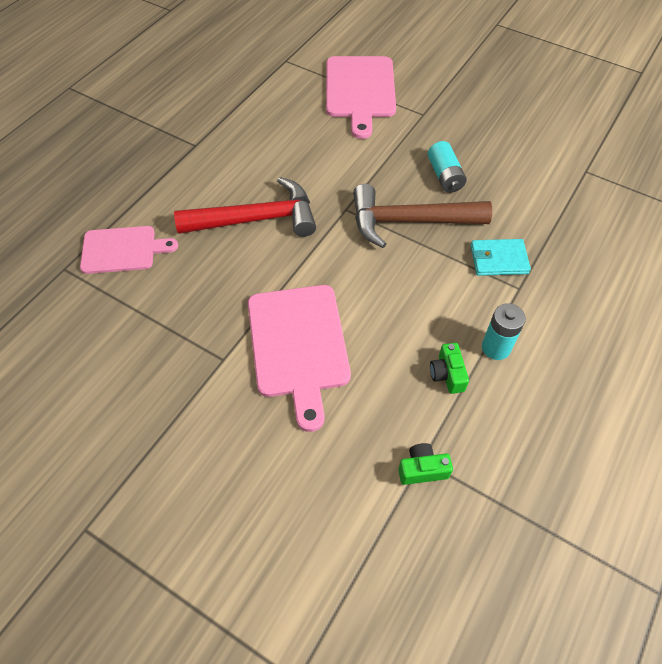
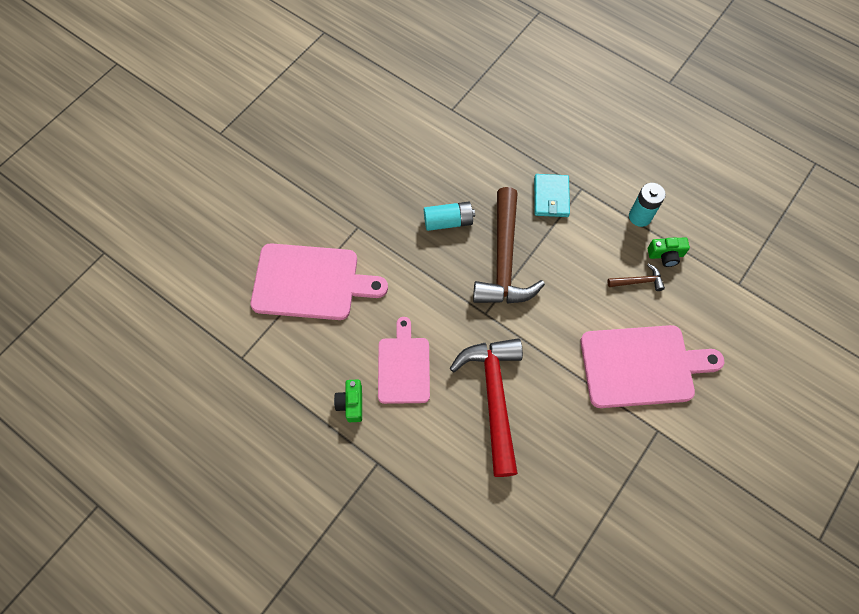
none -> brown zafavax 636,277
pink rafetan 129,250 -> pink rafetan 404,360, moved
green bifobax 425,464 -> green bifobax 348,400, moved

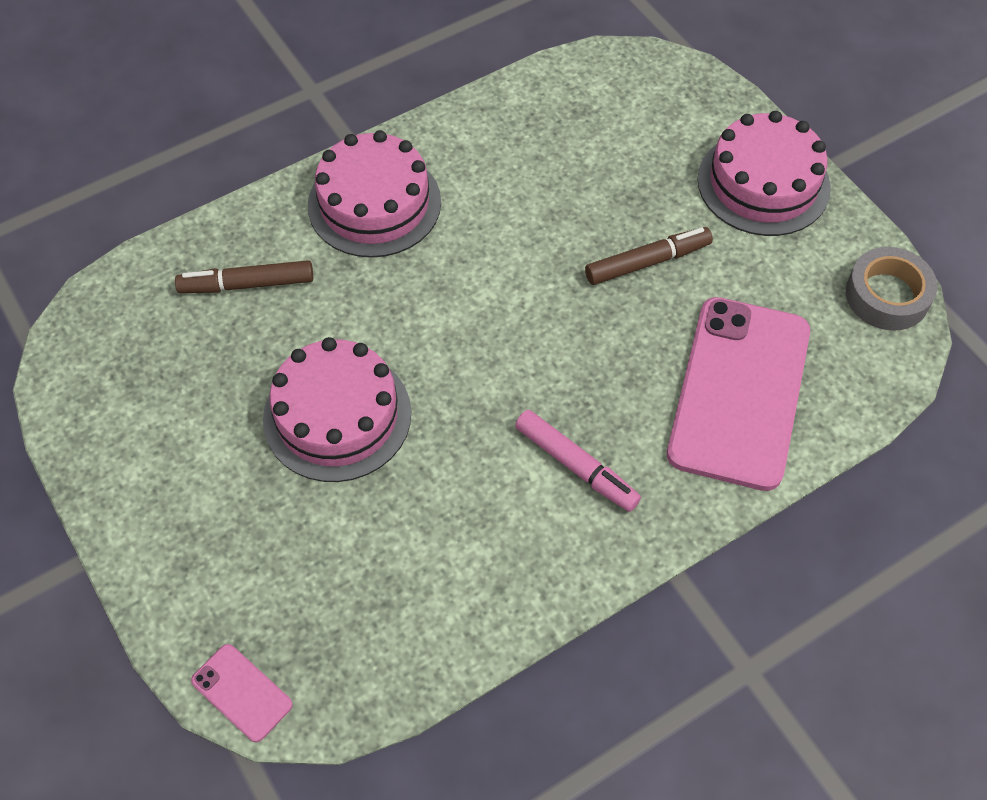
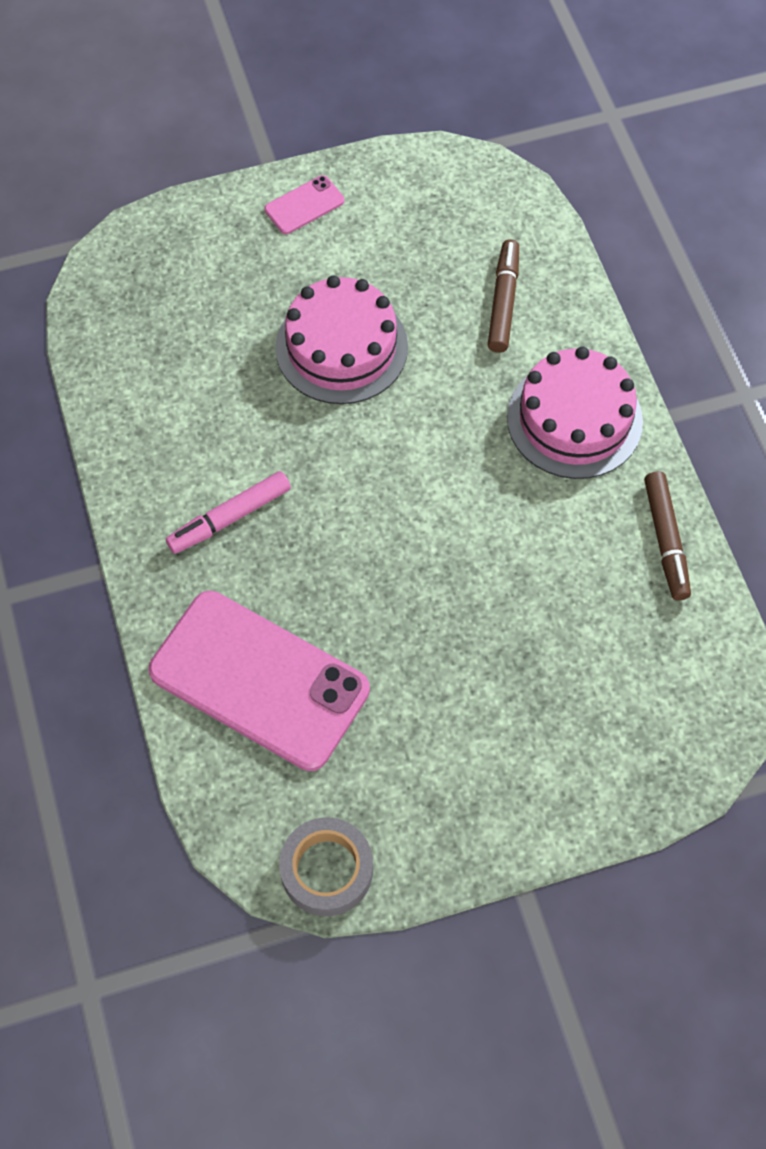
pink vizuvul 764,173 -> none
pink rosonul 242,693 -> pink rosonul 304,204, moved
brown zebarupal 649,256 -> brown zebarupal 667,535, moved

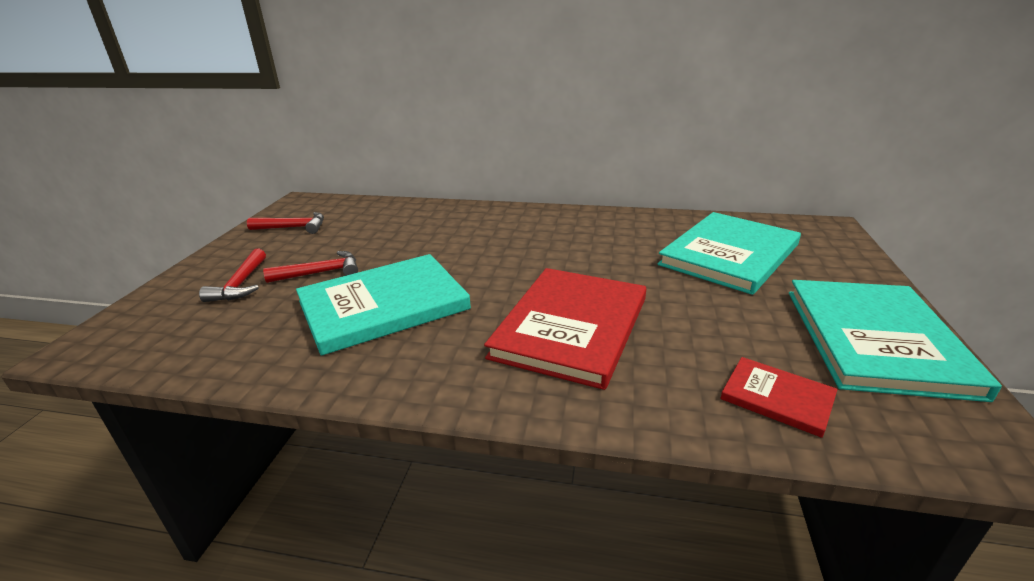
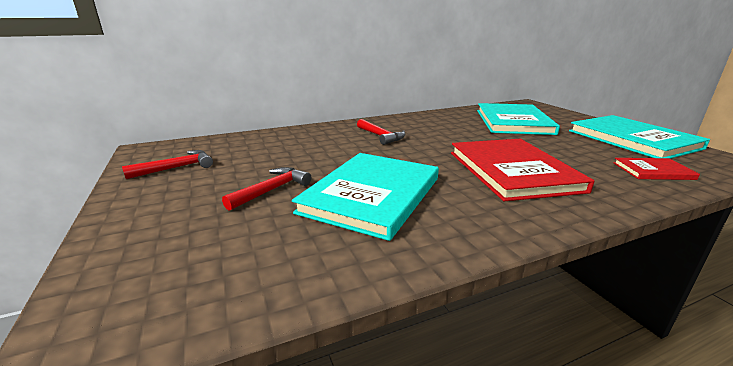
red zafavax 232,275 -> red zafavax 381,132, moved

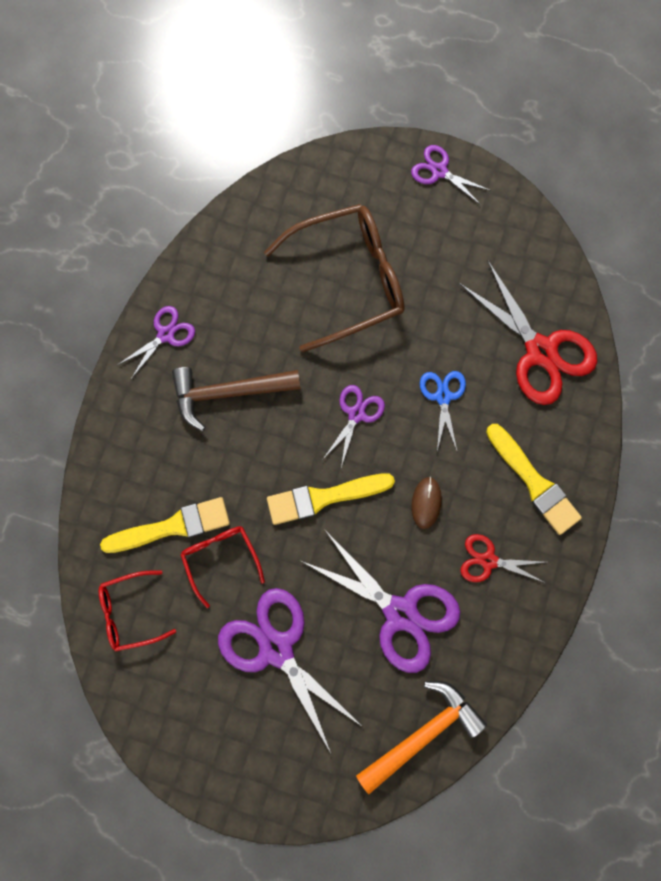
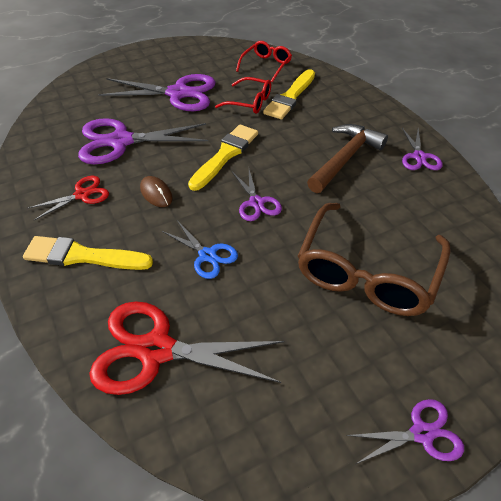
orange zafavax 421,737 -> none

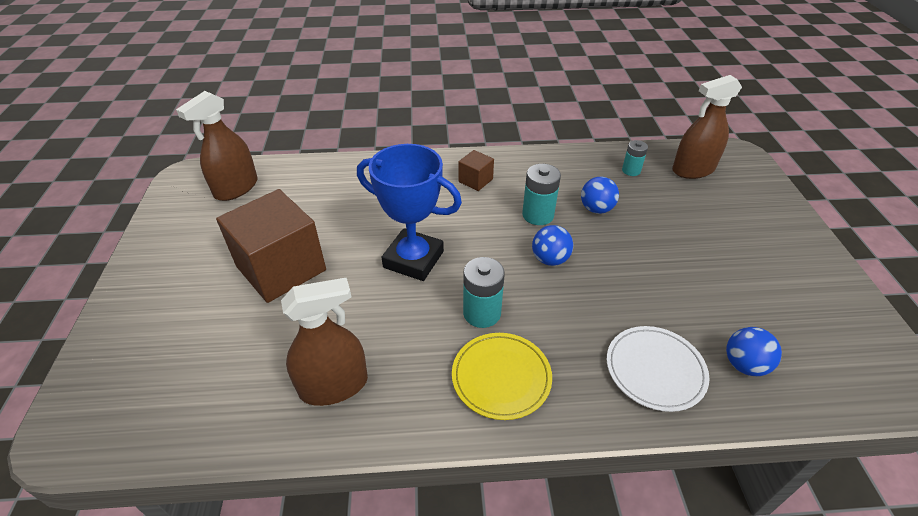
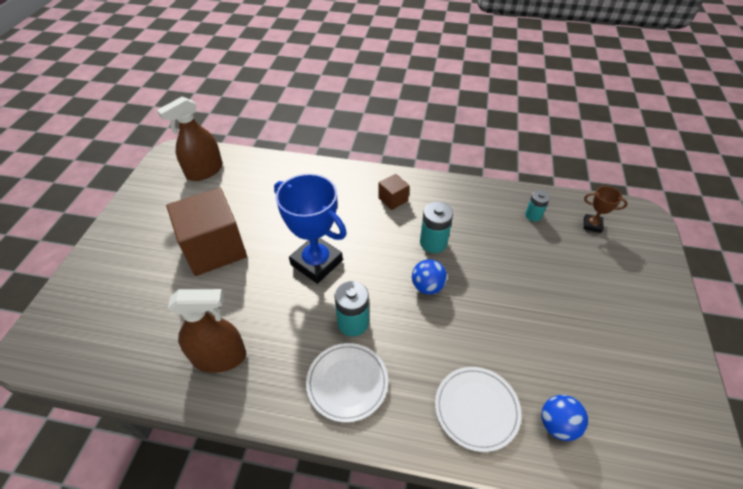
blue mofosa 600,195 -> none
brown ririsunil 707,127 -> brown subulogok 606,209
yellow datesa 502,376 -> white datesa 347,382

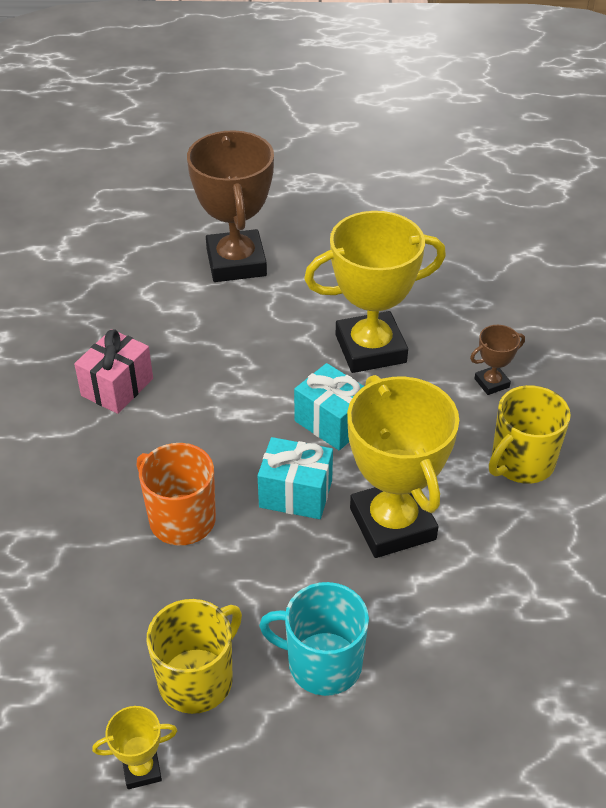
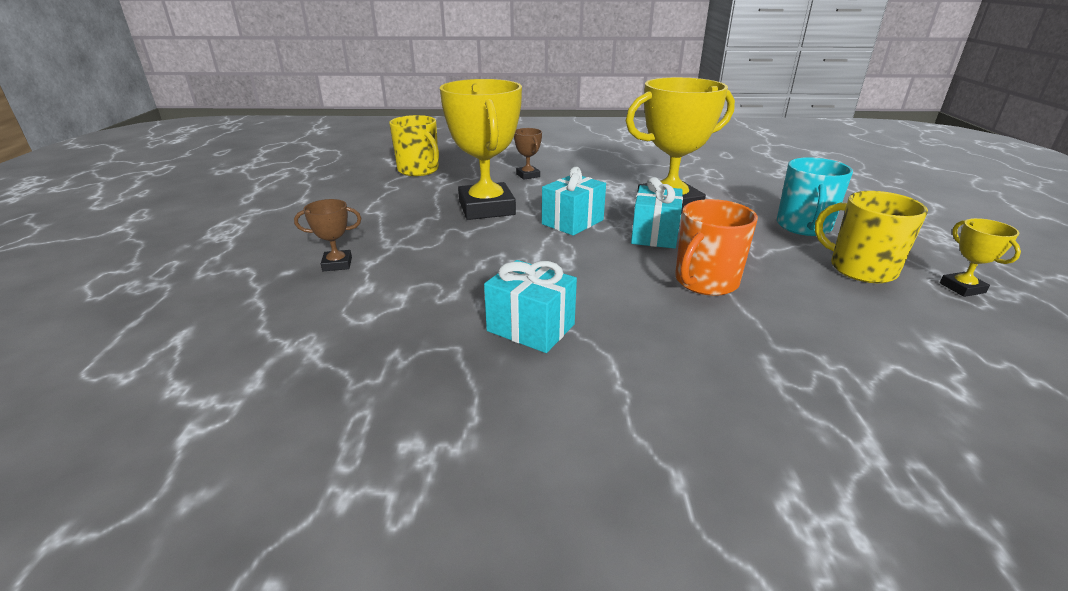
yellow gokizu 530,434 -> yellow gokizu 414,145, moved
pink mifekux 113,371 -> turquoise mifekux 530,306
brown subulogok 230,206 -> brown subulogok 327,235, x0.43

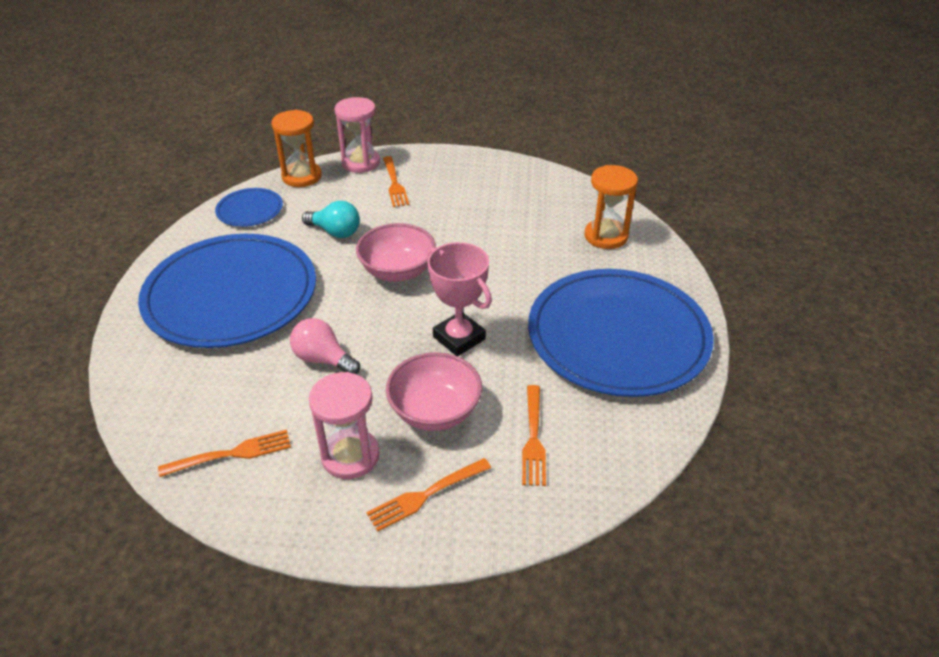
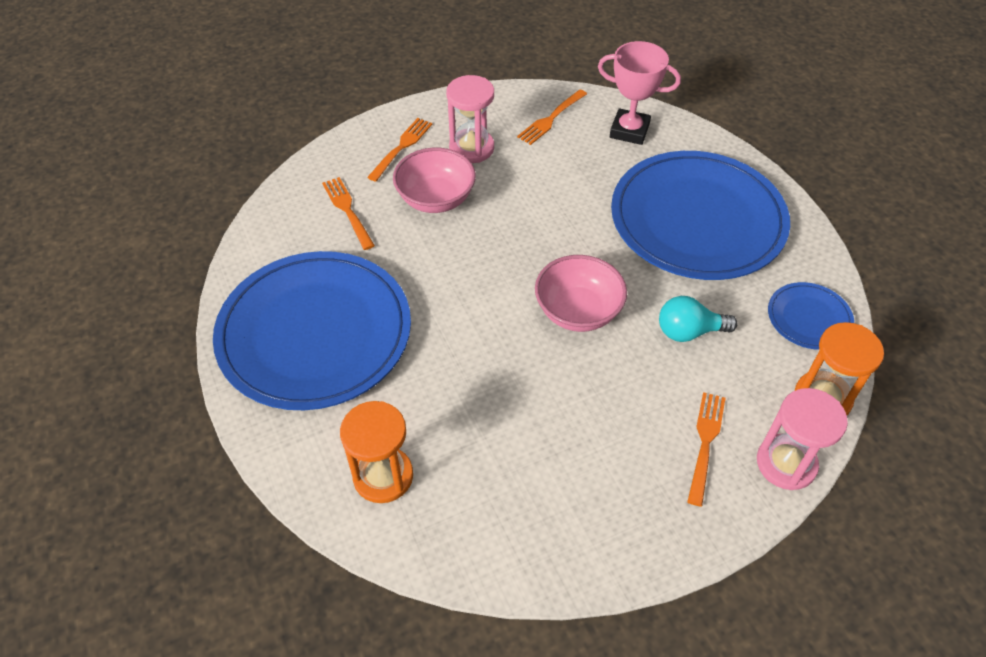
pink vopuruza 325,346 -> none
pink subulogok 459,299 -> pink subulogok 639,93, moved
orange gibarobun 396,181 -> orange gibarobun 706,449, 60 degrees clockwise

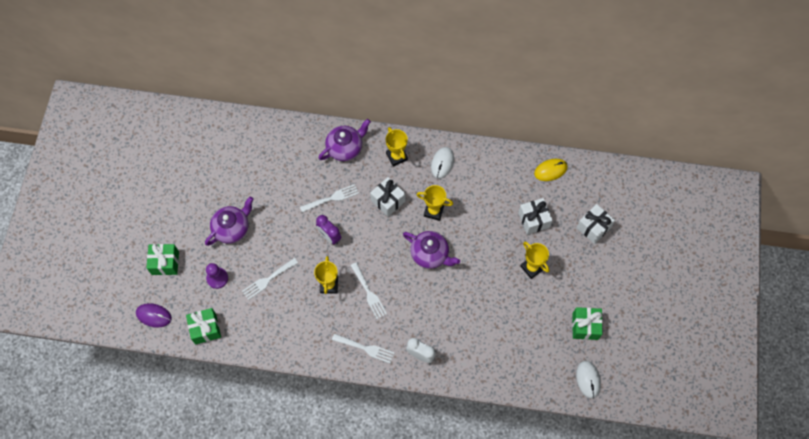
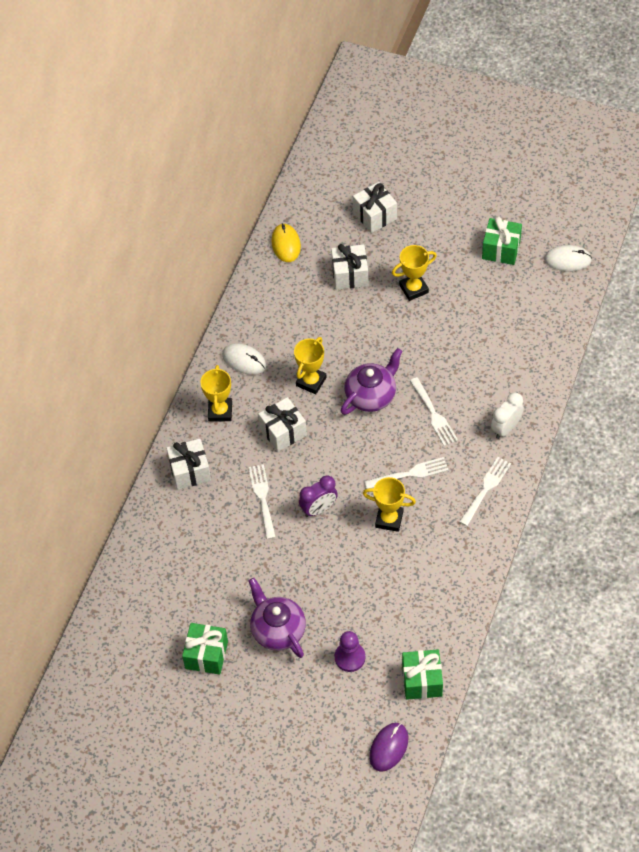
green mifekux 162,259 -> green mifekux 205,649, moved
white gibarobun 270,279 -> white gibarobun 434,411, moved
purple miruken 345,140 -> white mifekux 188,464
yellow subulogok 397,147 -> yellow subulogok 216,393, 75 degrees counterclockwise

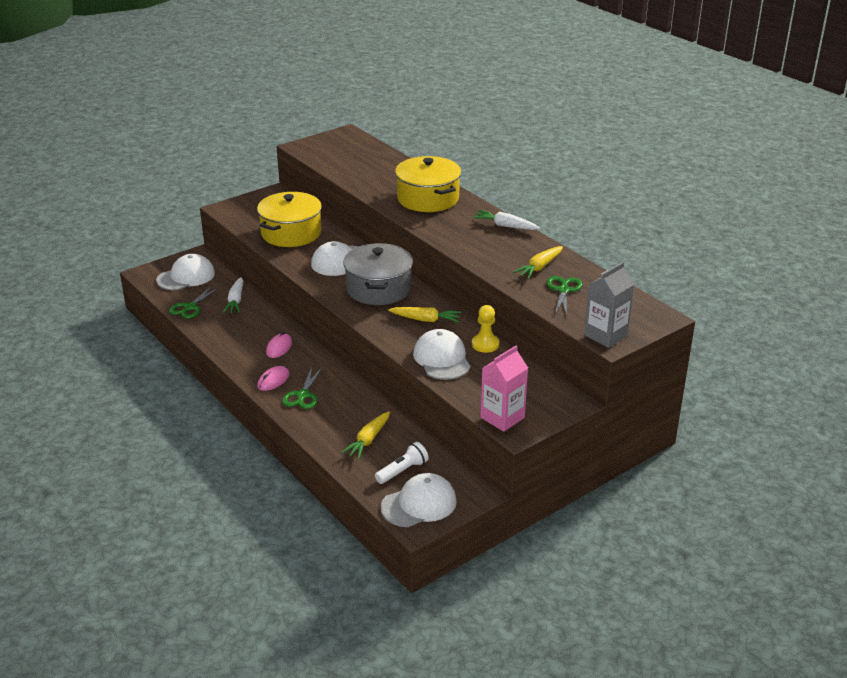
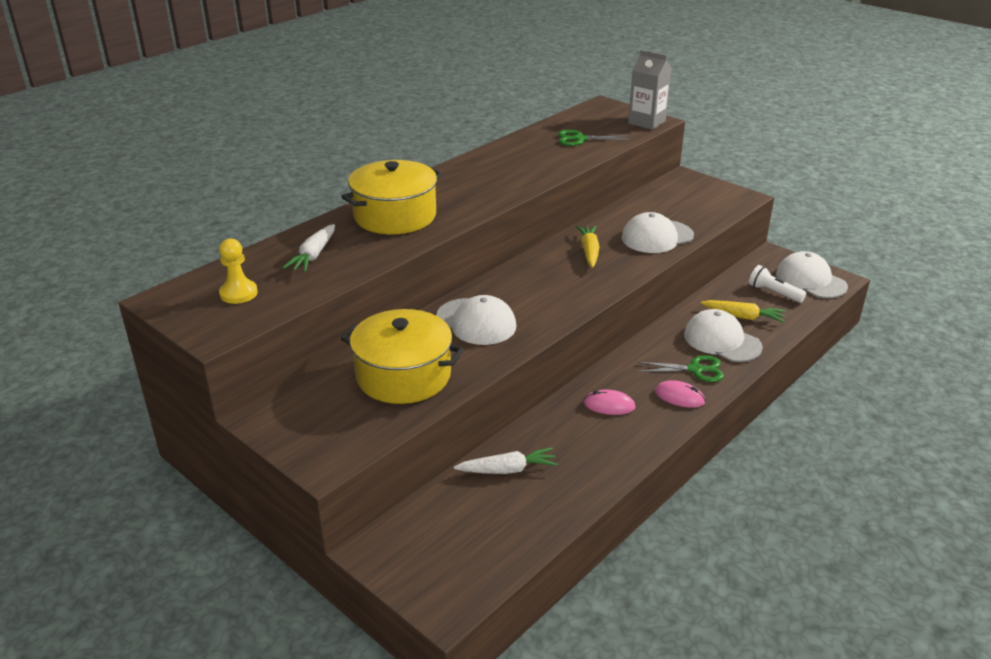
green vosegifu 194,302 -> none
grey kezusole 378,274 -> none
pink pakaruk 504,388 -> none
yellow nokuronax 538,262 -> none
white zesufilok 185,272 -> white zesufilok 723,335, moved
white nokuronax 506,220 -> white nokuronax 309,248, moved
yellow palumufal 485,329 -> yellow palumufal 238,271, moved

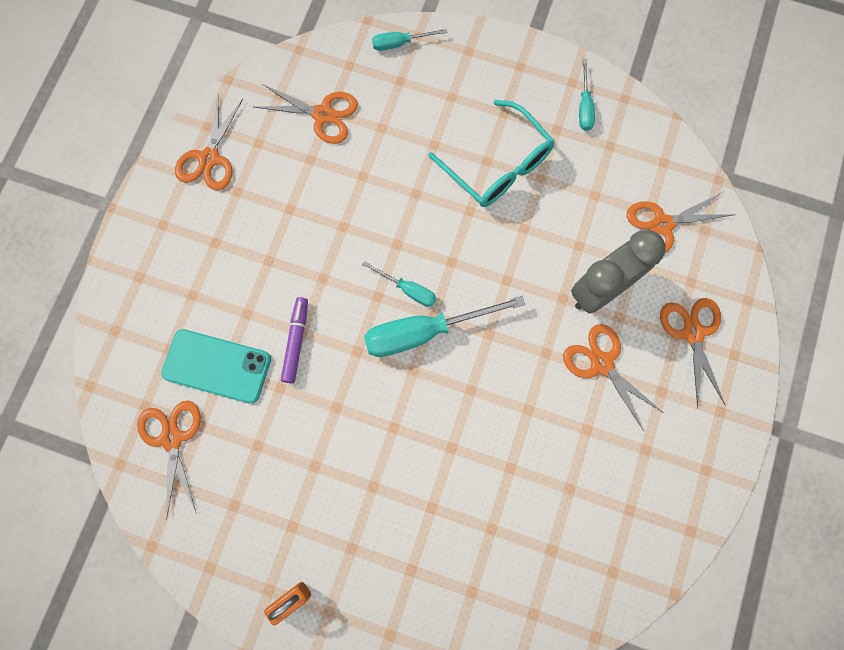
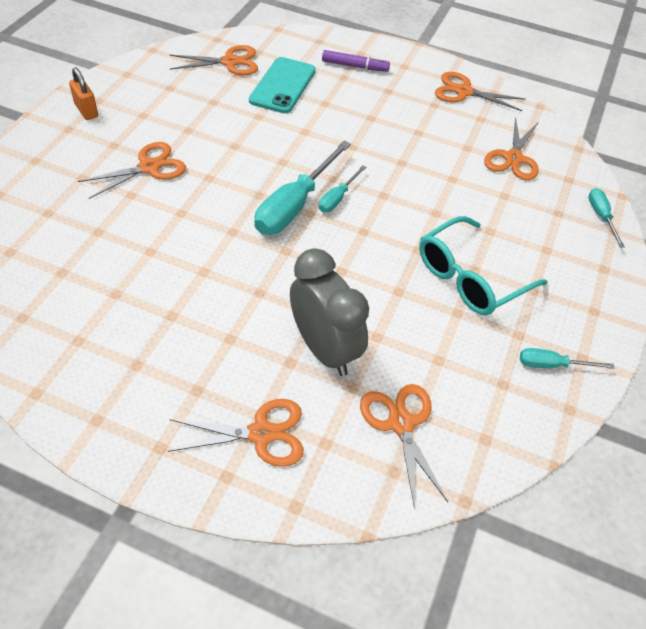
purple zebarupal 294,340 -> purple zebarupal 356,61, moved
orange vosegifu 613,377 -> orange vosegifu 132,170, moved
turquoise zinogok 444,326 -> turquoise zinogok 302,188, 135 degrees counterclockwise

